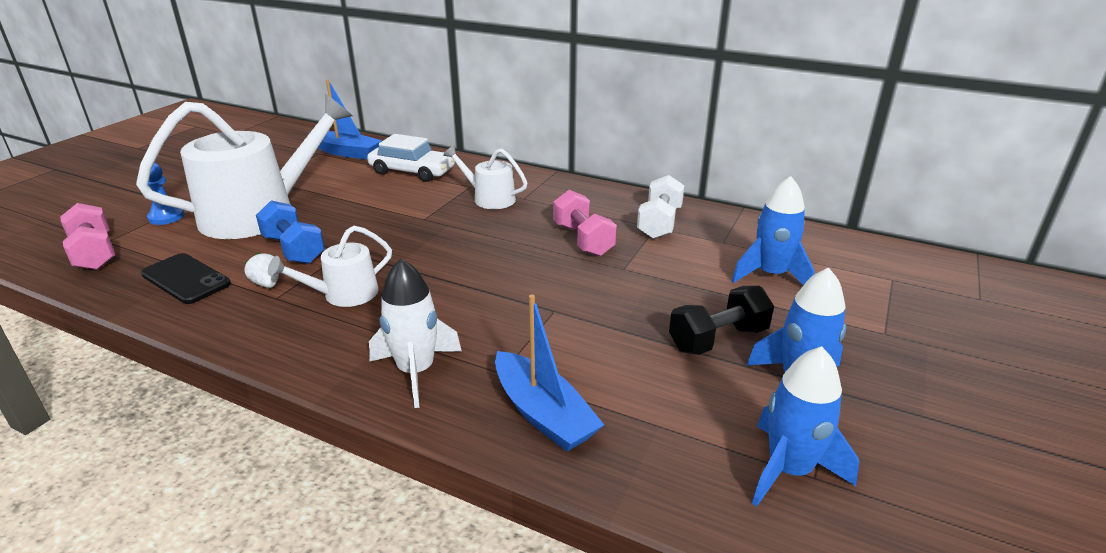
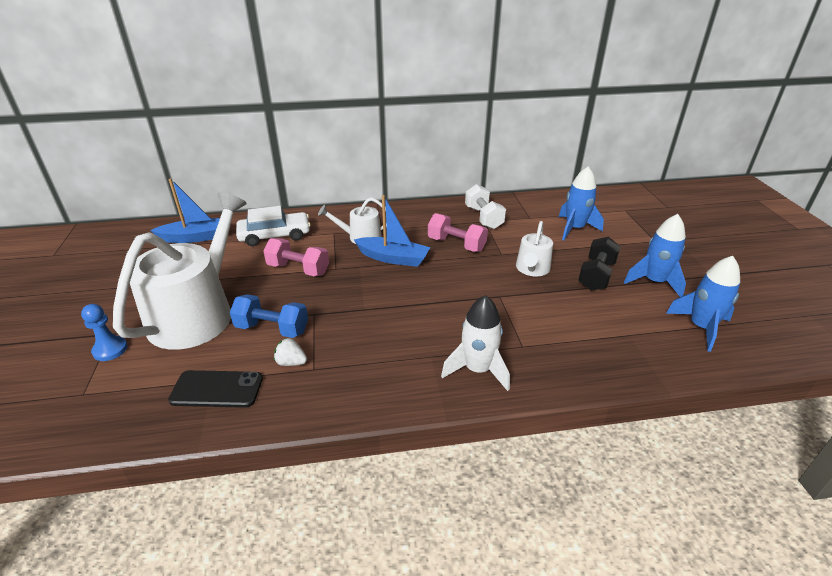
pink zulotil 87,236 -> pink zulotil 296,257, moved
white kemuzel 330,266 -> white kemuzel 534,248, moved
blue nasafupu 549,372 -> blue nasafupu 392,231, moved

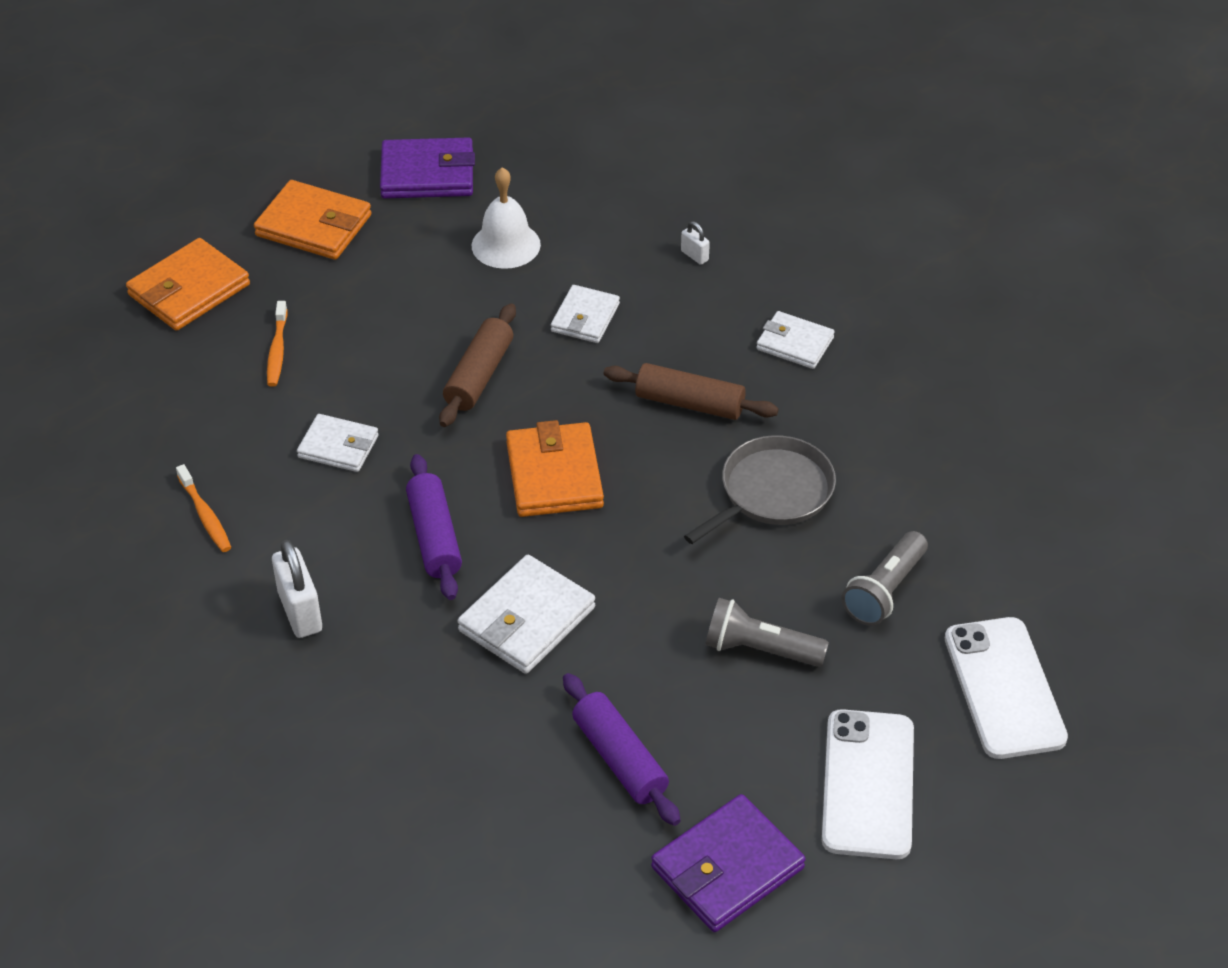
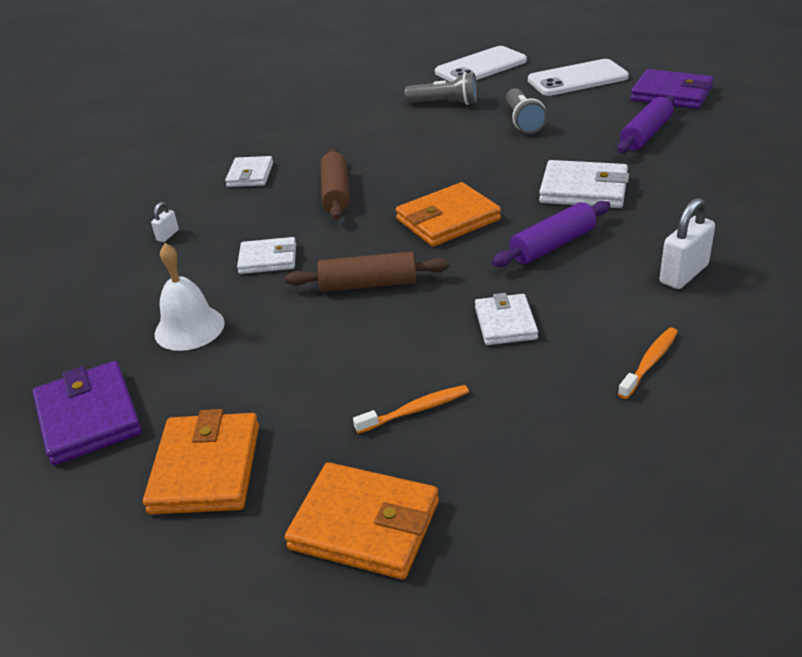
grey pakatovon 760,489 -> none

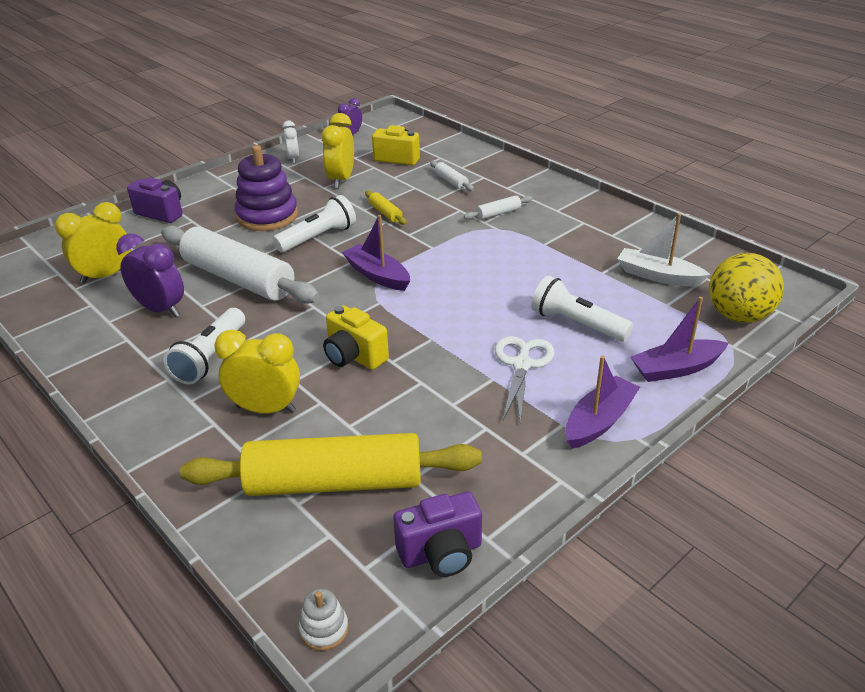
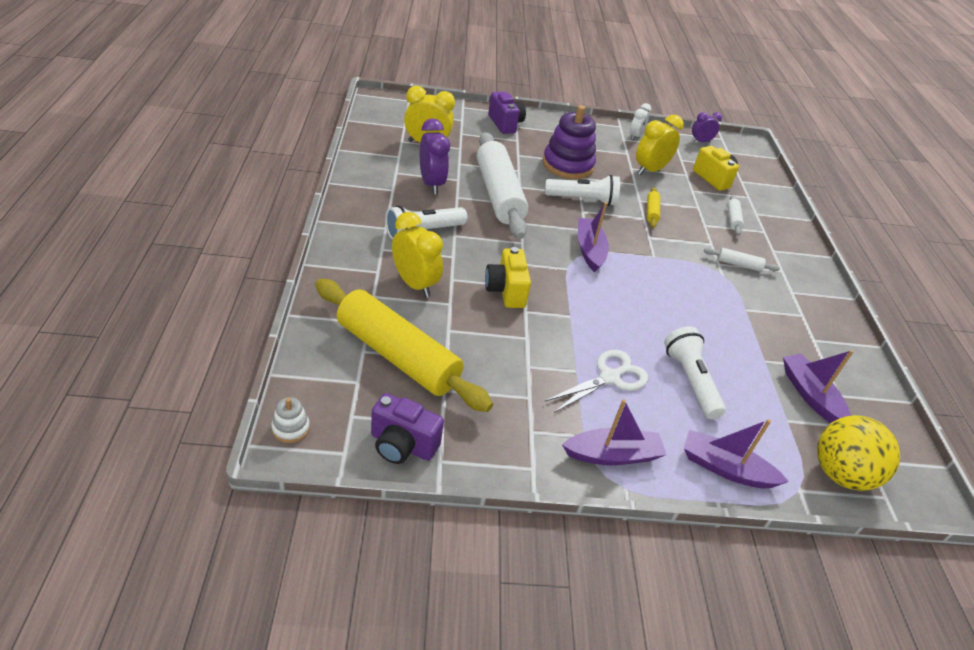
white nasafupu 664,249 -> purple nasafupu 818,386

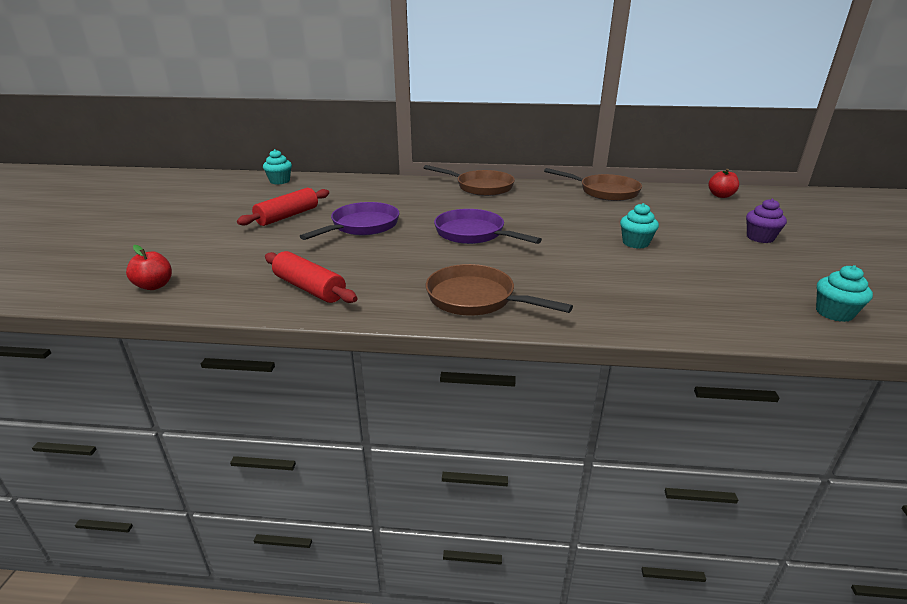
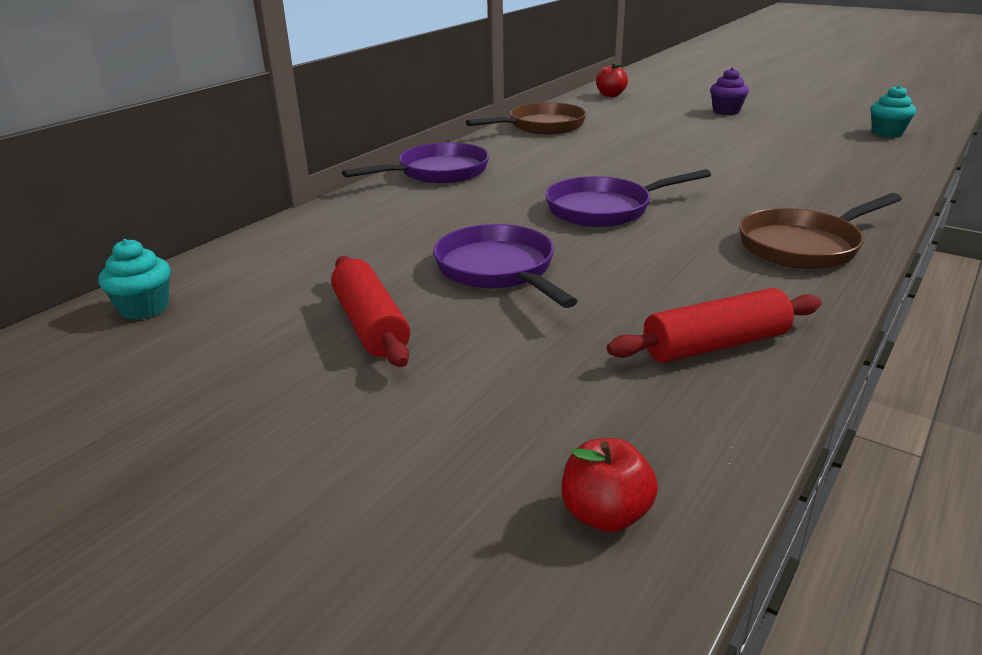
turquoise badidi 639,226 -> none
brown pakatovon 469,180 -> purple pakatovon 415,162

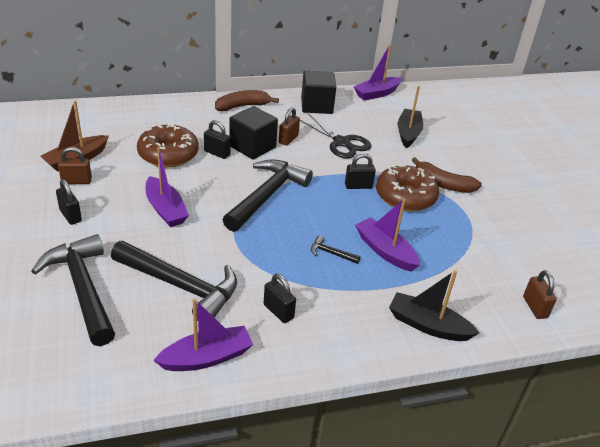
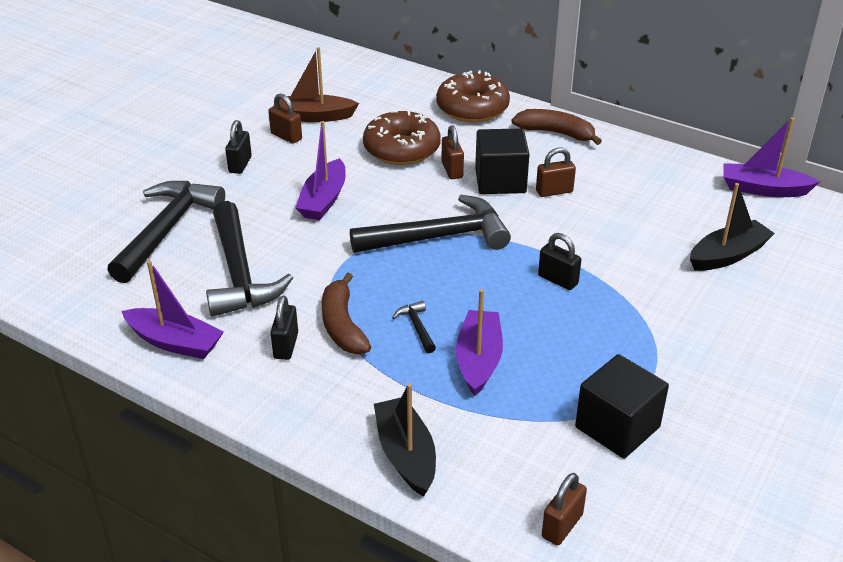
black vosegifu 335,136 -> none
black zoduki 318,92 -> black zoduki 622,406, moved
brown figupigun 407,188 -> brown figupigun 473,96, moved
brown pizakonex 447,175 -> brown pizakonex 346,313, moved
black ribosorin 217,139 -> brown ribosorin 452,152

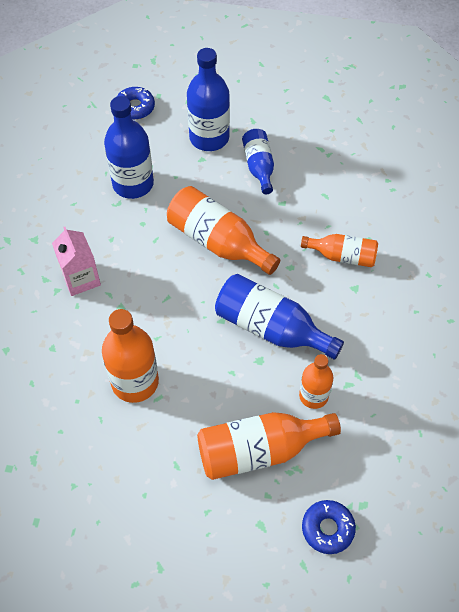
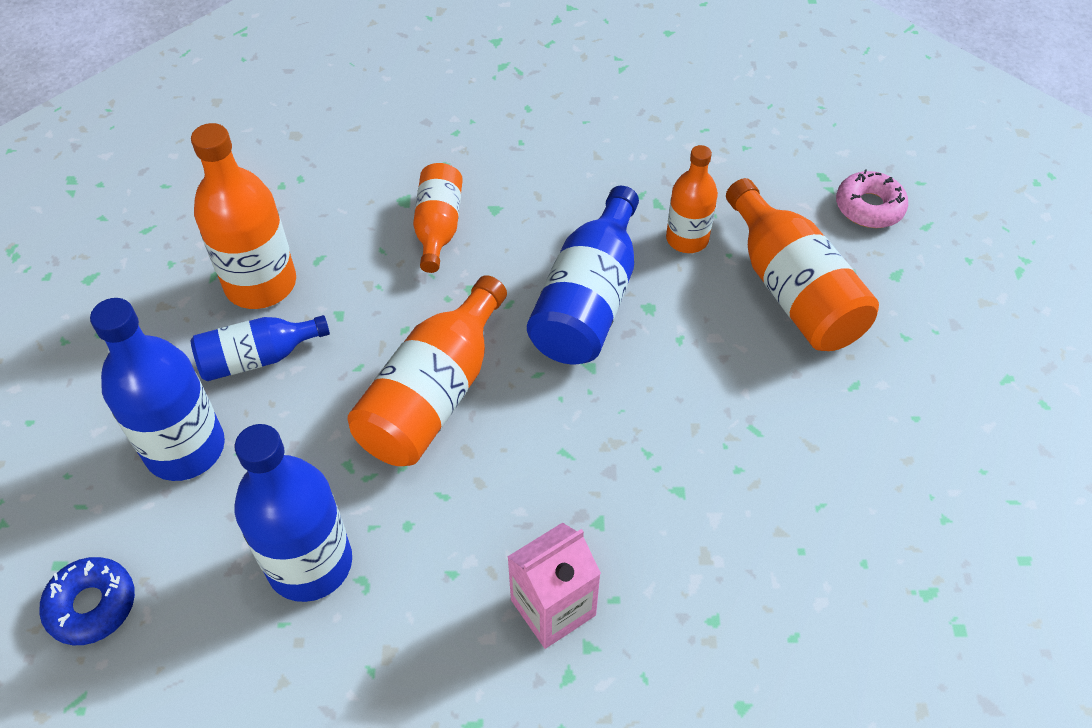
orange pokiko 130,356 -> orange pokiko 243,216, moved
blue figupigun 329,527 -> pink figupigun 872,198

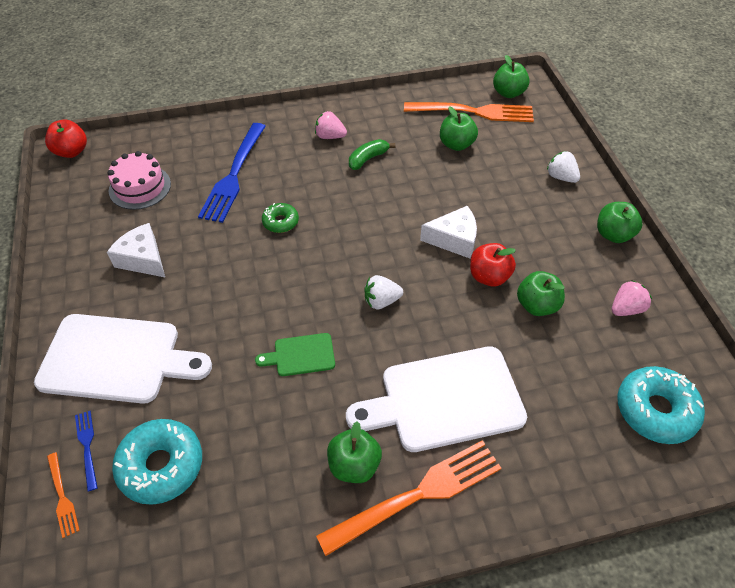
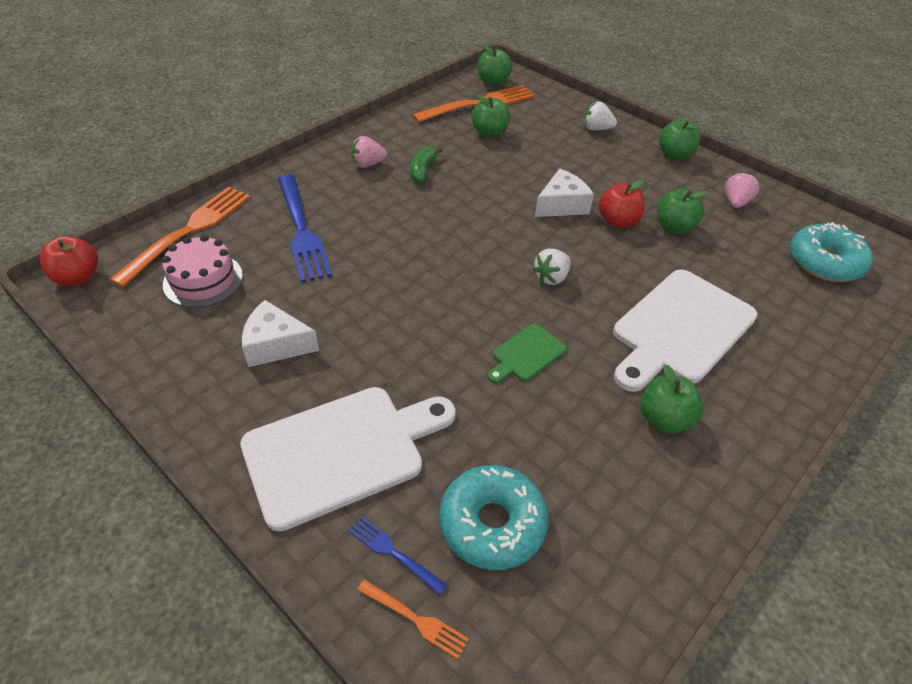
green figupigun 280,218 -> none
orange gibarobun 409,498 -> orange gibarobun 180,237, moved

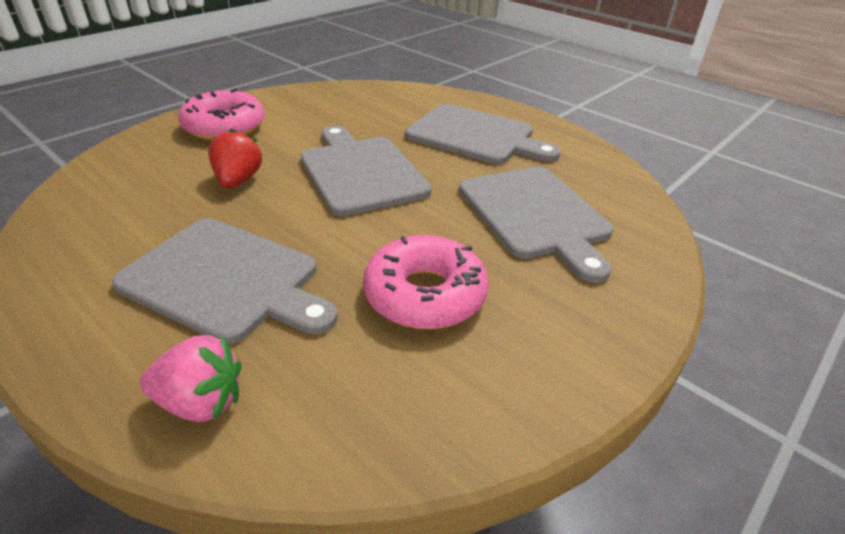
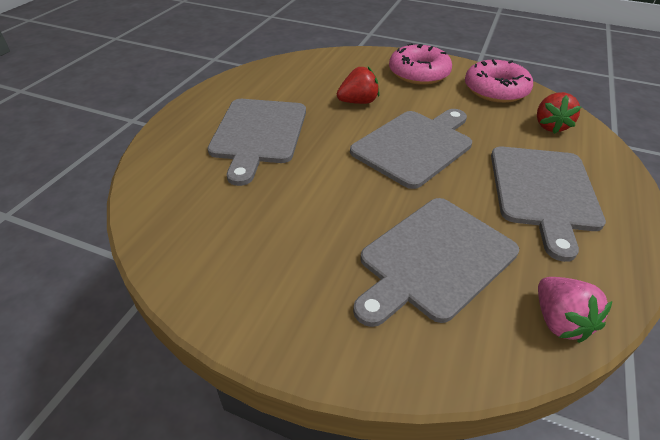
none -> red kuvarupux 559,113
pink kuvarupux 191,378 -> pink kuvarupux 575,310, moved
pink figupigun 426,282 -> pink figupigun 499,81, moved

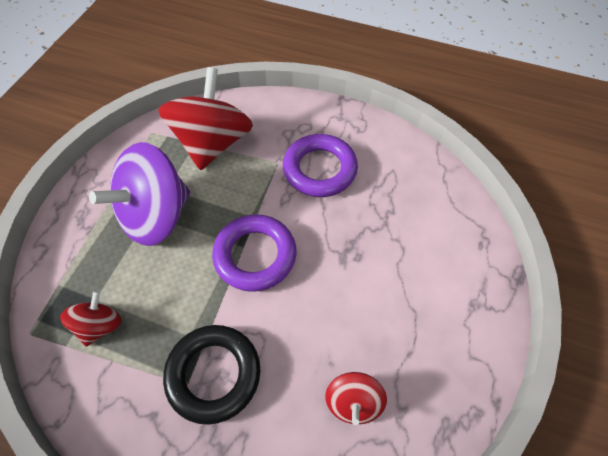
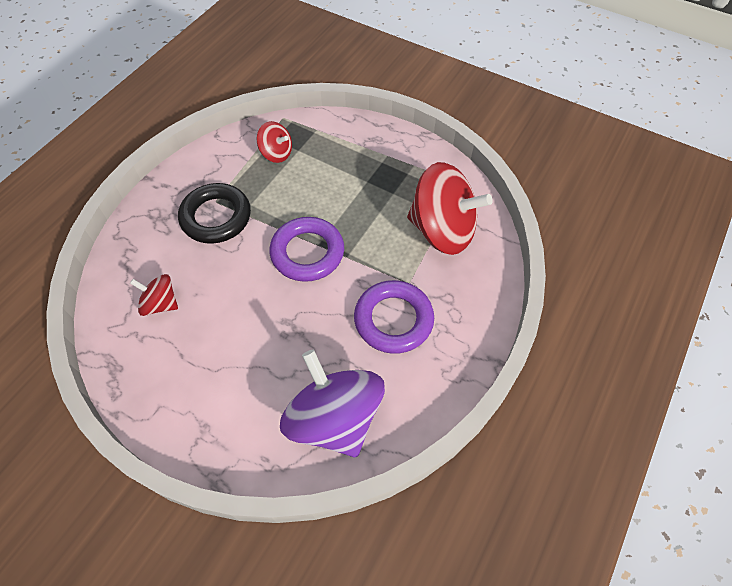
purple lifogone 139,194 -> purple lifogone 332,403, moved

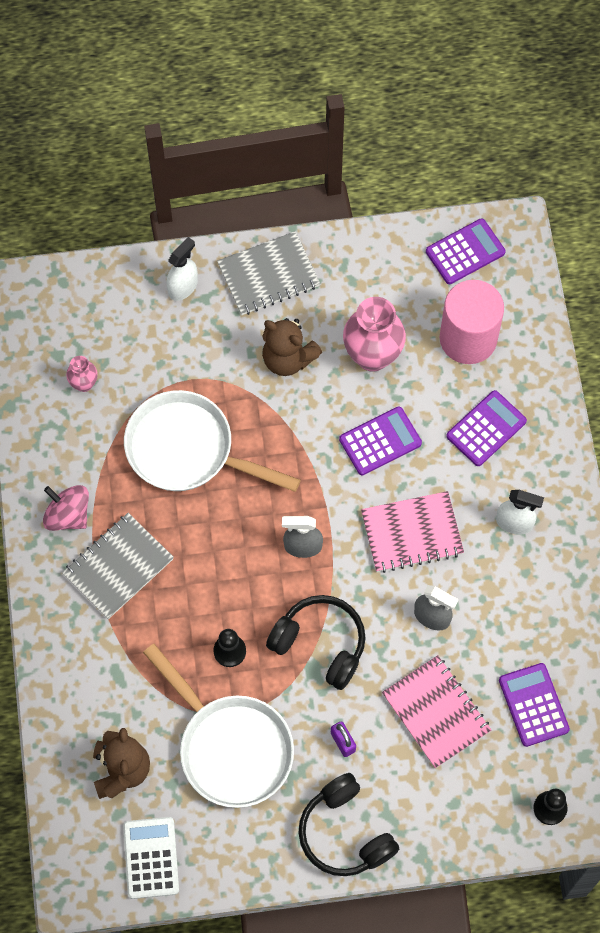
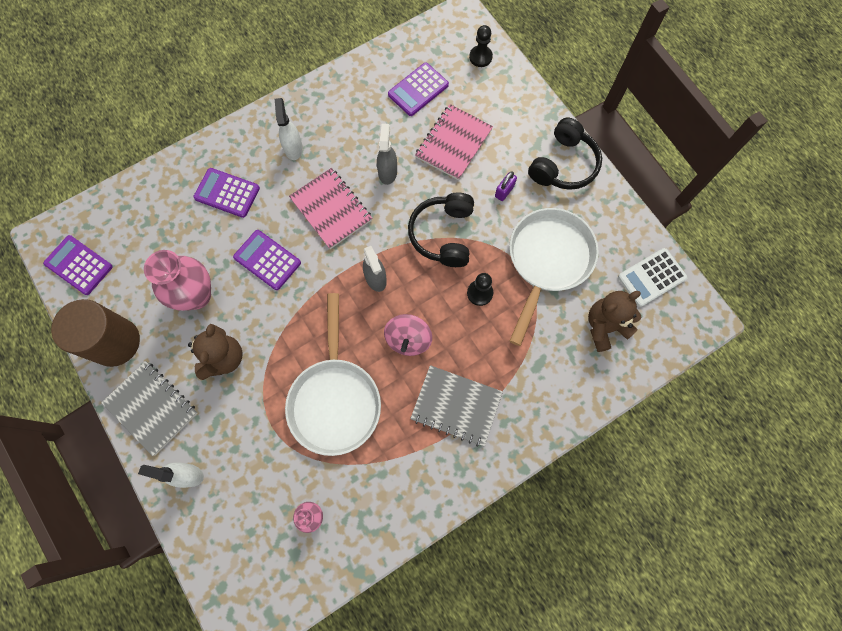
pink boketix 472,322 -> none
none -> brown boketix 95,333
pink lifogone 66,508 -> pink lifogone 408,335, moved

